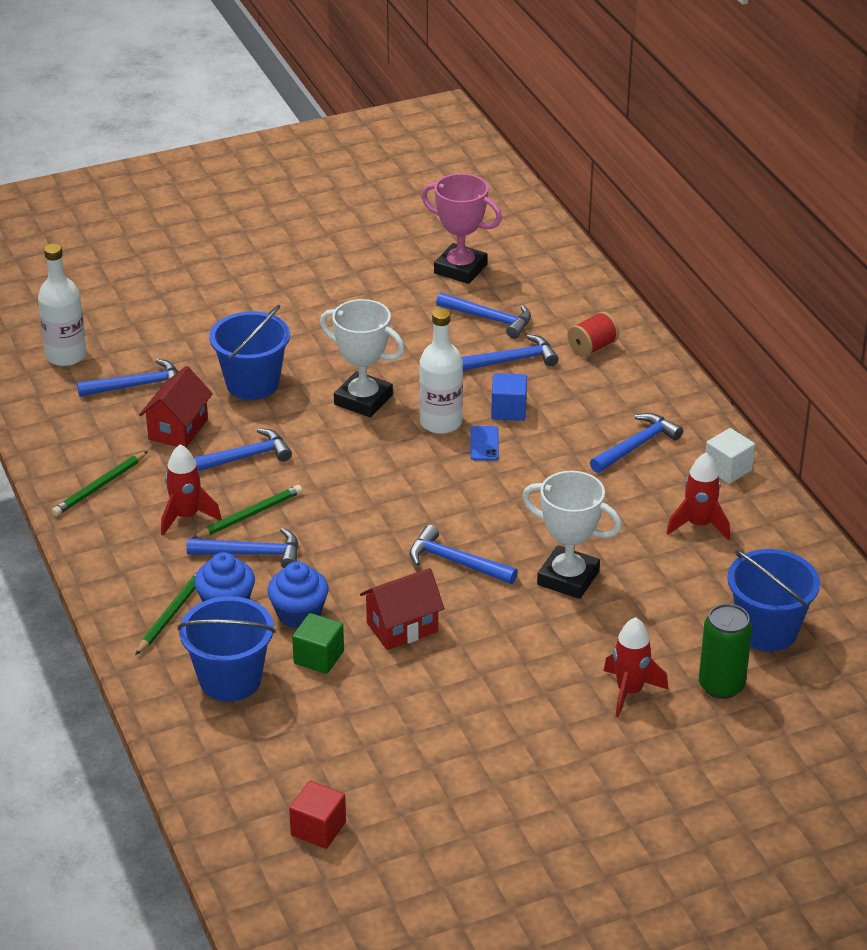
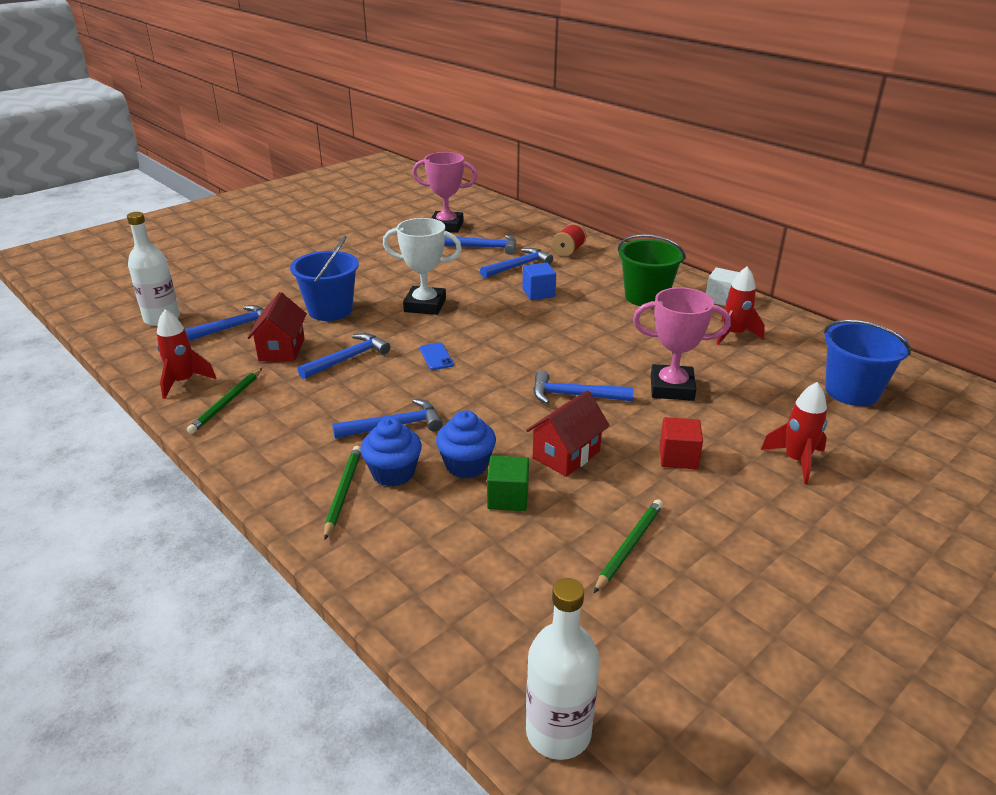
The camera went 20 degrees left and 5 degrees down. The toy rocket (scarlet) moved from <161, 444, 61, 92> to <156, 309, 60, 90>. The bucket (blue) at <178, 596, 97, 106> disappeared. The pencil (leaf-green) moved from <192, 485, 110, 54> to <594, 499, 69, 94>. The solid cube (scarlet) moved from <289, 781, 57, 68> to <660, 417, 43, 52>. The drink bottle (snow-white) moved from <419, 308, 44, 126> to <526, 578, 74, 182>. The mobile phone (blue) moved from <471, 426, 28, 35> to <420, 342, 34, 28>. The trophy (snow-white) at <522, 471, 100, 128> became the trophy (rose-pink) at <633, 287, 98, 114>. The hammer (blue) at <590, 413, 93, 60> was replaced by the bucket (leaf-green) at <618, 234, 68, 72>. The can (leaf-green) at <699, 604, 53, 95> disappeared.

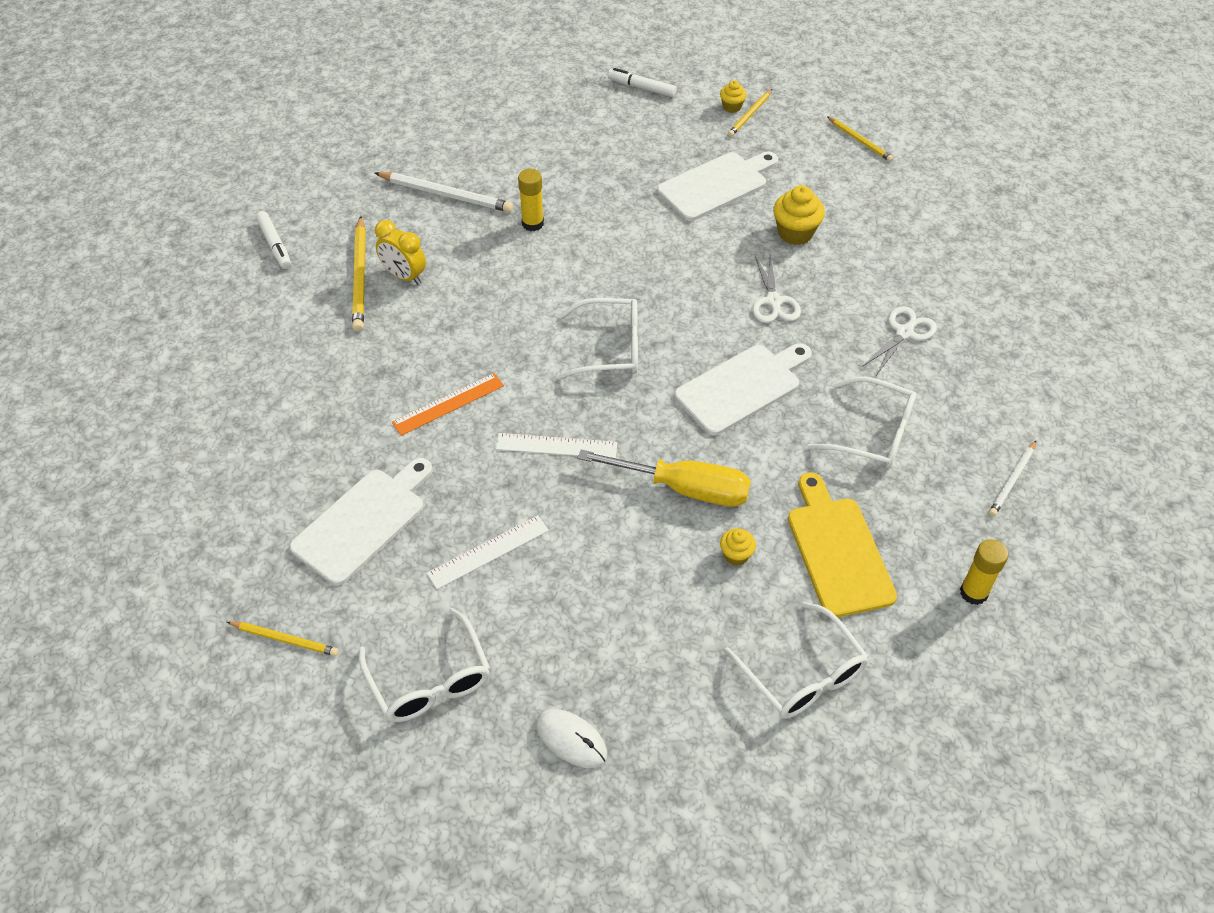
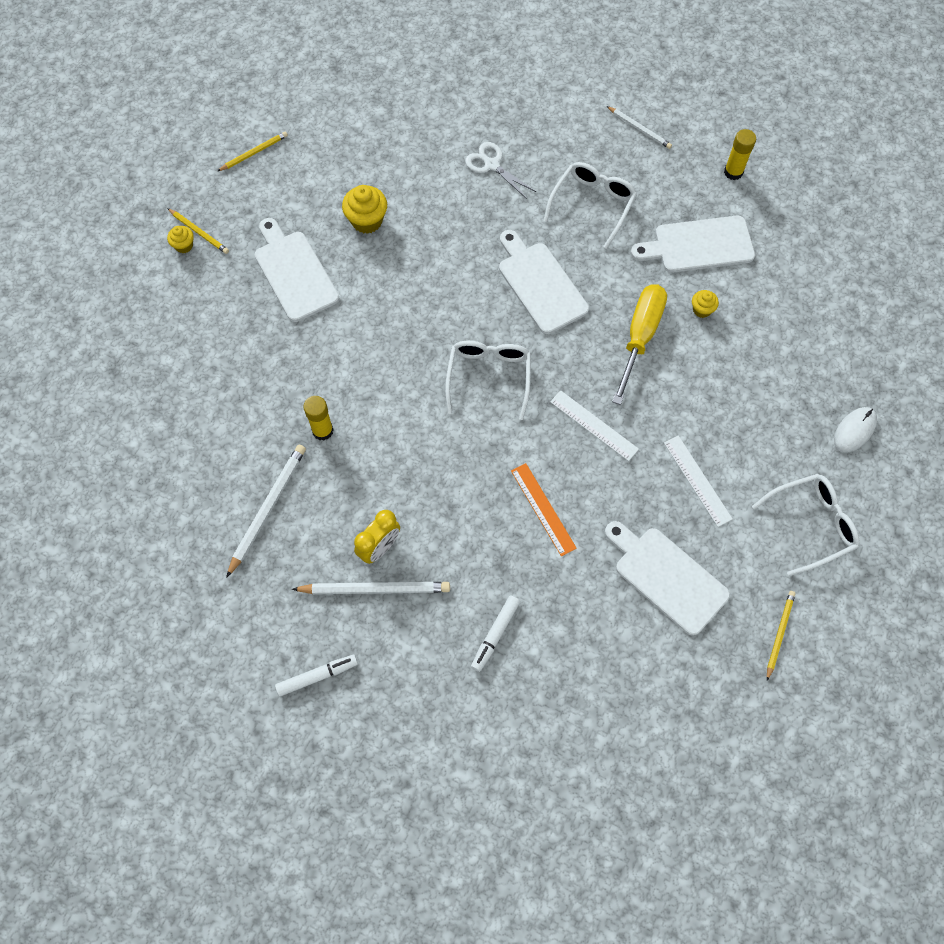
The camera went 85 degrees left and 15 degrees up. The pencil (golden) at <352, 216, 14, 116> became the pencil (snow-white) at <292, 582, 158, 12>. The measuring stick (snow-white) at <496, 433, 121, 25> turned 60 degrees counterclockwise. The marker pen (snow-white) moved from <608, 68, 69, 29> to <471, 596, 49, 76>. The glasses (snow-white) at <724, 602, 145, 117> disappeared. The pair of scissors (snow-white) at <752, 255, 49, 68> disappeared. The cutting board (golden) at <788, 472, 109, 145> became the cutting board (snow-white) at <631, 216, 124, 57>.

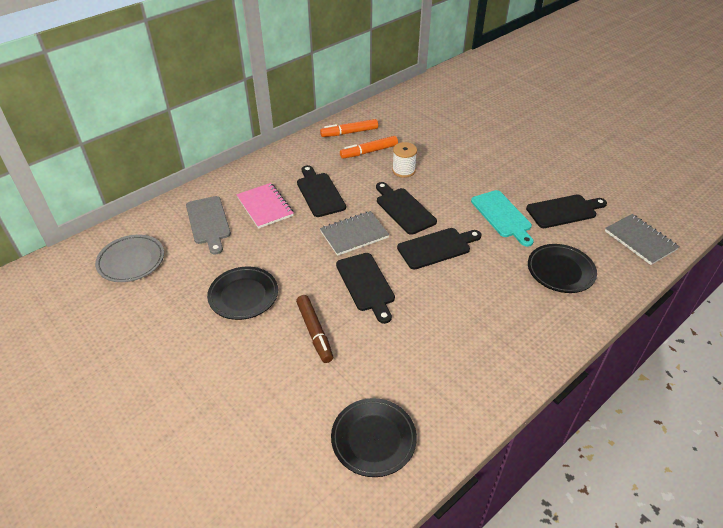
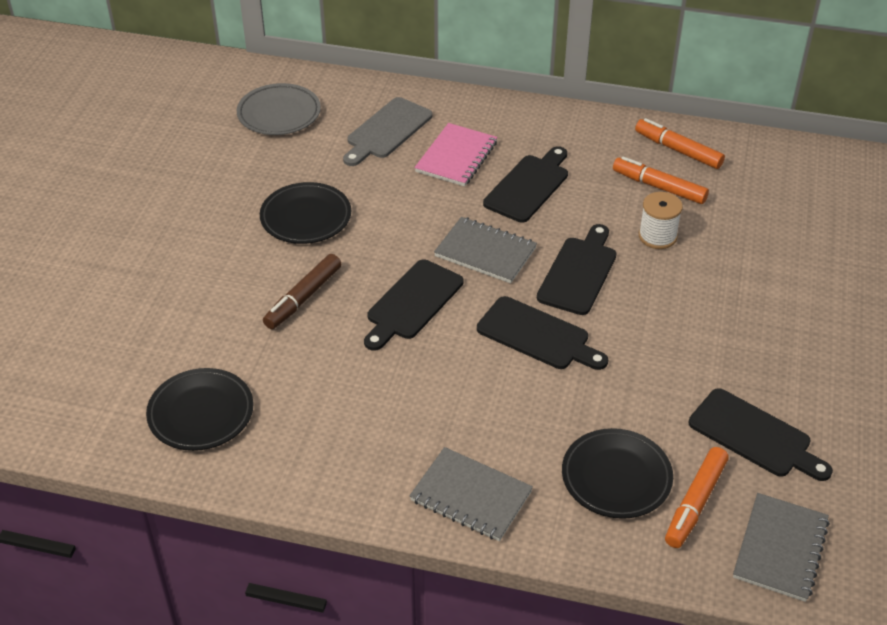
The camera went 55 degrees right and 0 degrees up. The cutting board (teal) at <471, 190, 63, 57> disappeared. The notepad (gray) at <409, 447, 124, 94> appeared. The marker pen (orange-coloured) at <665, 447, 64, 101> appeared.

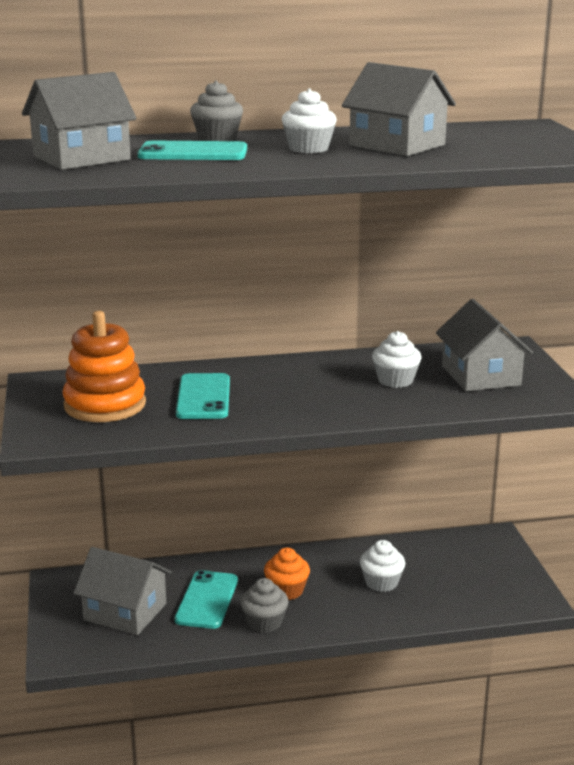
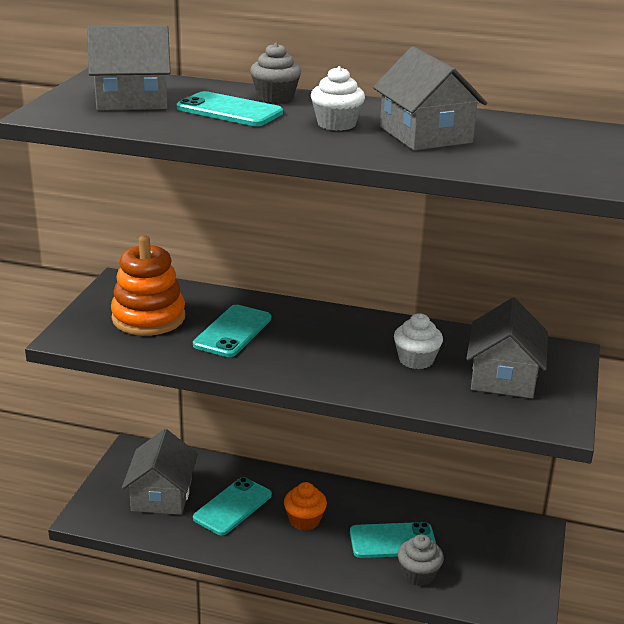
The camera went 25 degrees right and 5 degrees up. The house (gray) at <73, 547, 99, 88> turned 45 degrees clockwise. The fairy cake (gray) moved from <240, 578, 49, 55> to <398, 534, 46, 52>. The fairy cake (snow-white) at <360, 540, 45, 52> was replaced by the mobile phone (teal) at <350, 522, 86, 36>.

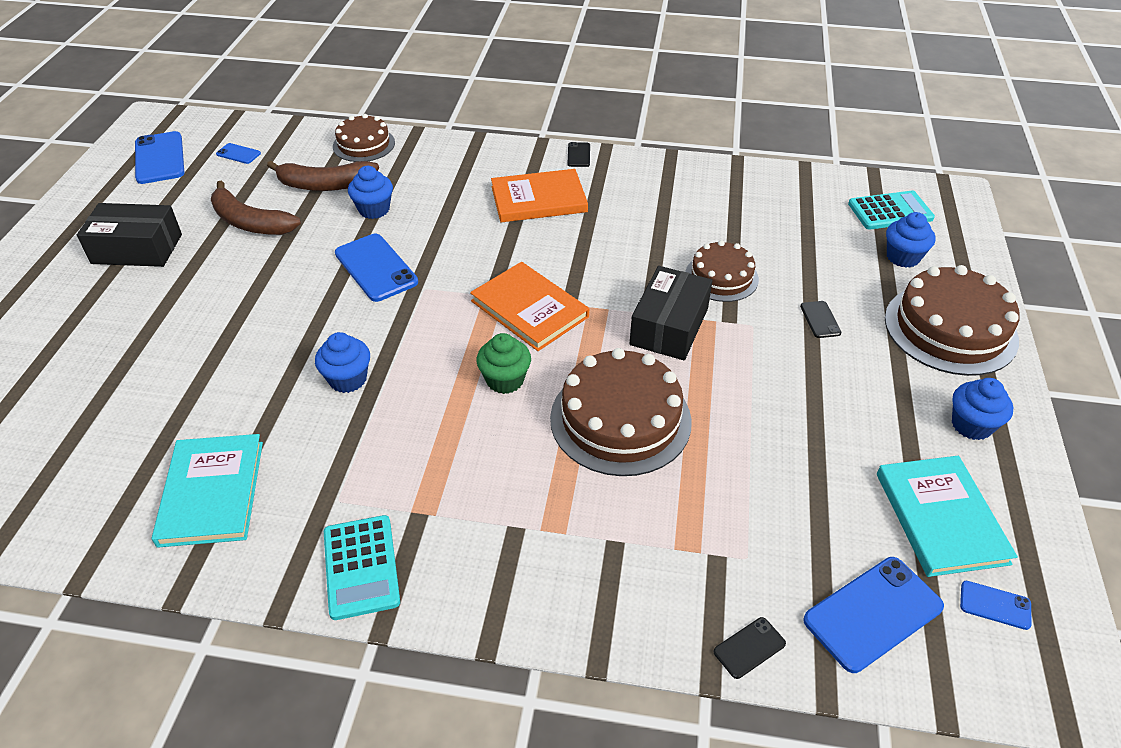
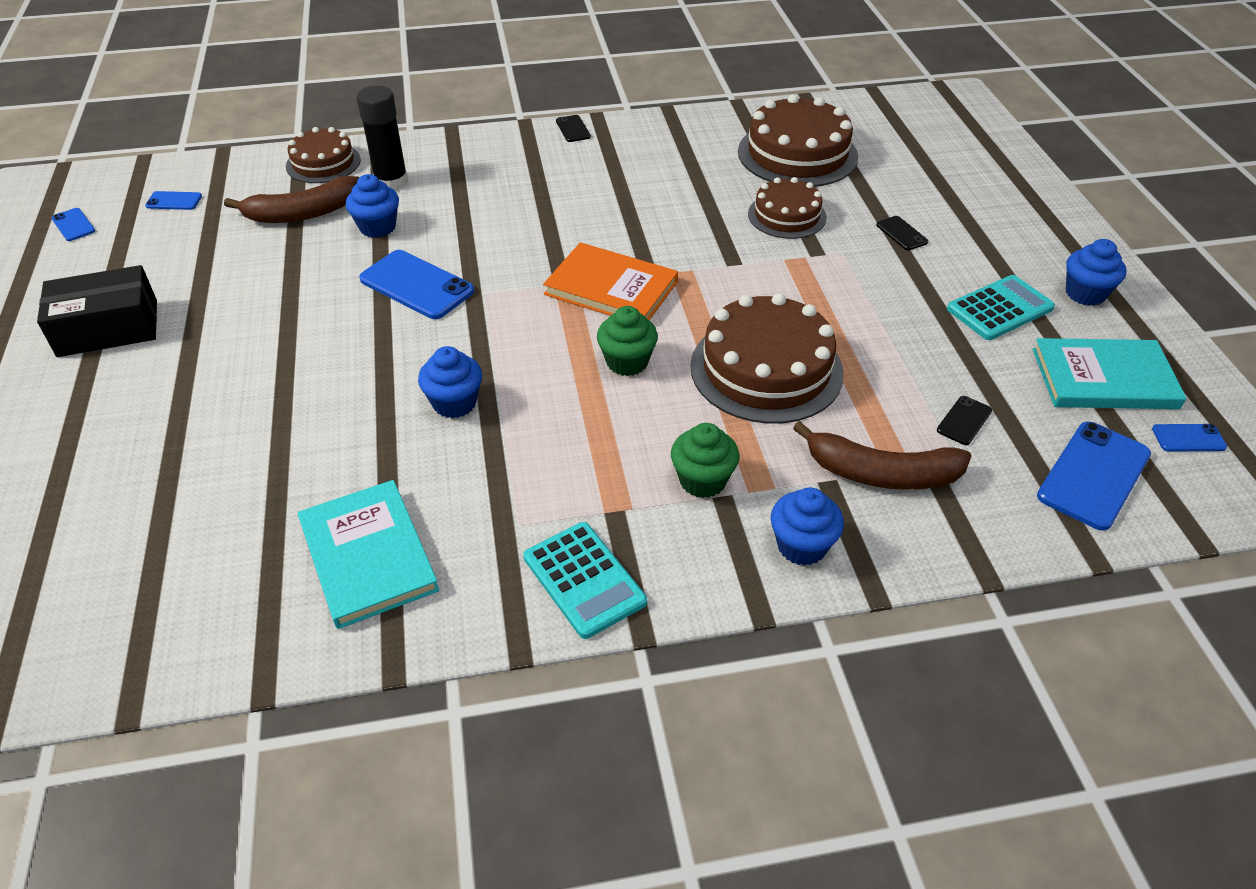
The camera went 20 degrees left and 0 degrees up. The mobile phone (blue) at <135, 131, 49, 53> changed to 0.50 times the size. The banana (dark brown) moved from <211, 180, 90, 55> to <793, 421, 178, 69>. The hardback (orange-coloured) at <491, 169, 97, 53> disappeared. The package (jet-black) at <630, 266, 83, 94> disappeared. The mobile phone (jet-black) moved from <713, 617, 73, 62> to <937, 396, 55, 49>. The adding machine (teal) moved from <848, 191, 87, 39> to <947, 275, 108, 65>. The hardback (teal) at <877, 456, 141, 121> turned 60 degrees counterclockwise. The cake (dark brown) moved from <885, 265, 135, 111> to <738, 94, 120, 93>. The fairy cake (blue) moved from <886, 212, 49, 56> to <771, 487, 73, 79>. The glue (jet-black) at <356, 86, 52, 104> appeared. The fairy cake (leaf-green) at <671, 423, 68, 75> appeared.

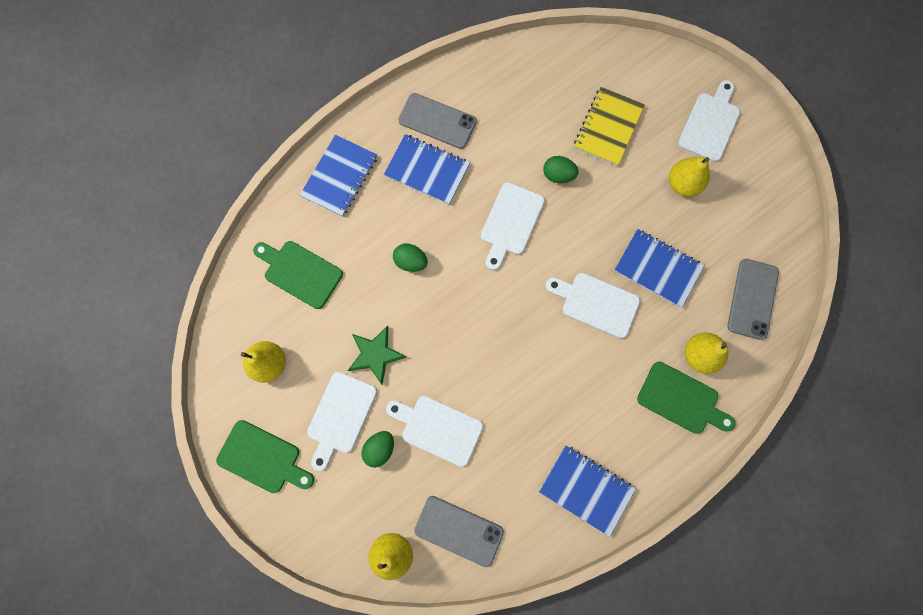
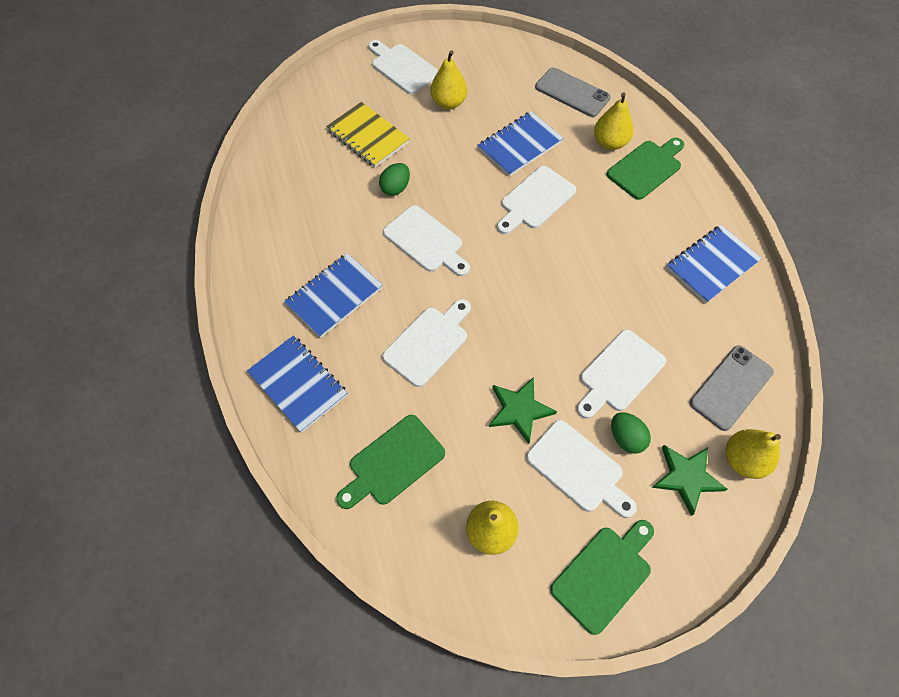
The camera went 70 degrees left and 15 degrees down. The egg shape (leaf-green) at <393, 243, 35, 29> was replaced by the cutting board (snow-white) at <382, 299, 89, 88>. The mobile phone (gray) at <398, 93, 79, 56> disappeared. The star shape (leaf-green) at <652, 445, 76, 71> appeared.

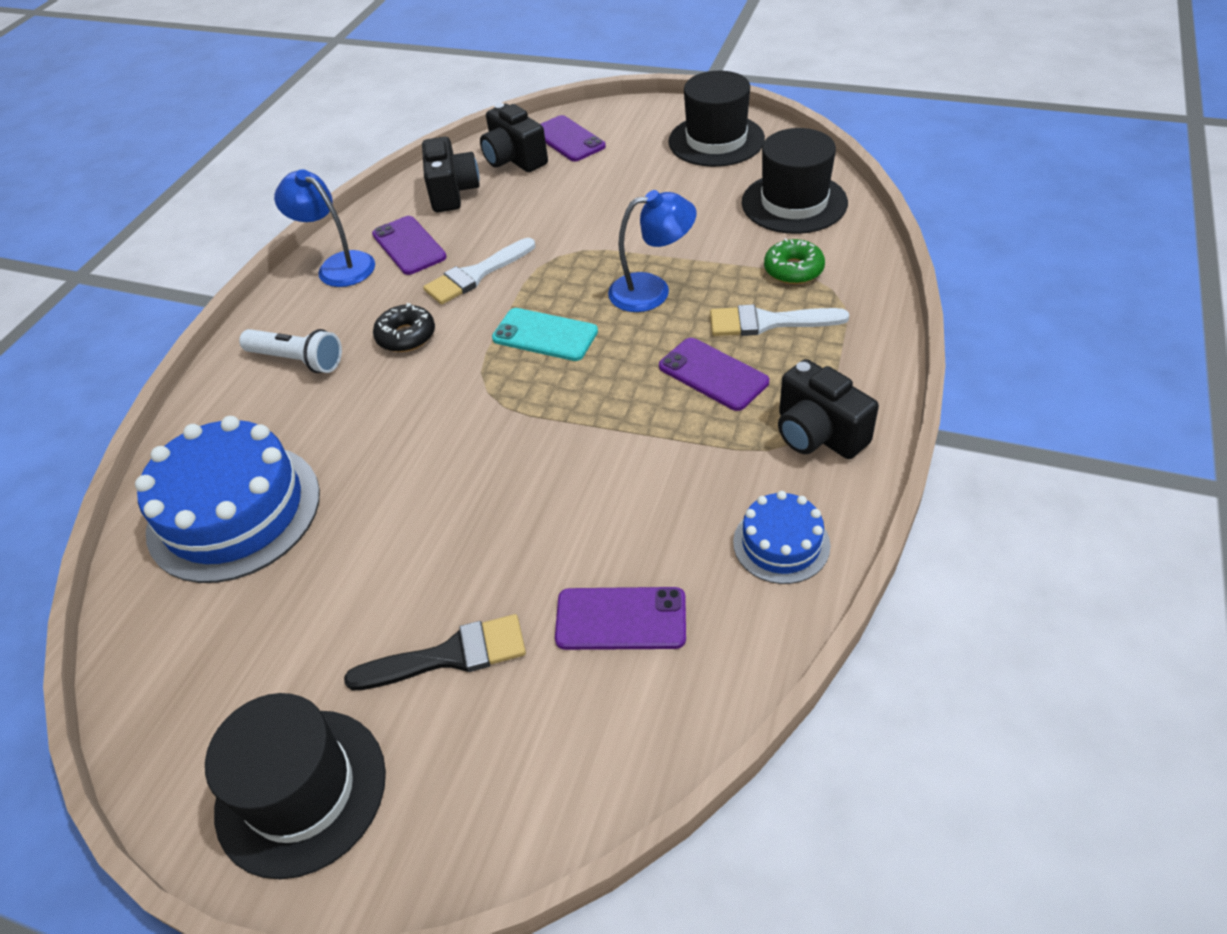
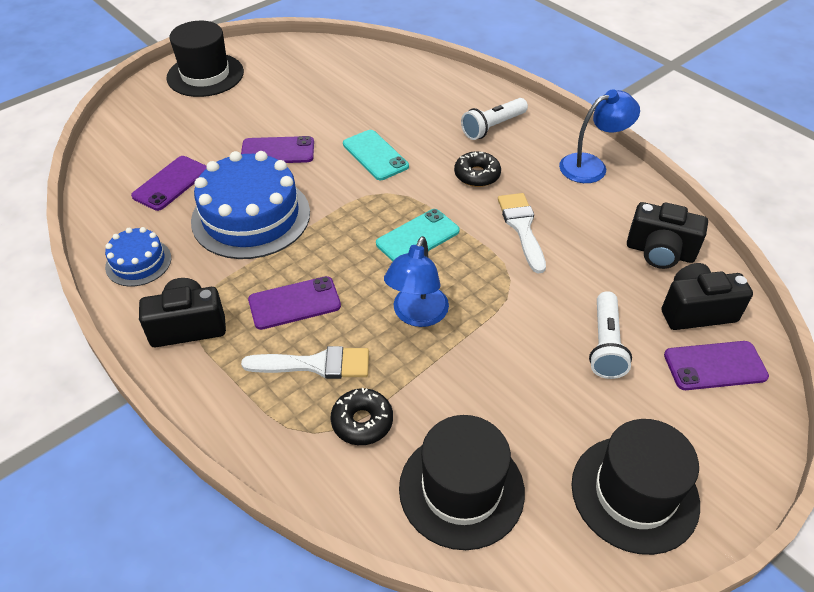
The camera went 115 degrees right and 0 degrees up. The cake (blue) moved from <135, 416, 185, 167> to <191, 151, 119, 108>. The paintbrush (jet-black) at <344, 614, 182, 76> disappeared. The mobile phone (royal purple) moved from <372, 216, 75, 59> to <241, 136, 73, 27>. The paintbrush (snow-white) at <710, 304, 139, 32> turned 60 degrees clockwise. The donut (leaf-green) at <764, 238, 61, 46> became the donut (jet-black) at <331, 388, 62, 57>. The mobile phone (teal) at <343, 130, 66, 50> appeared. The pocket torch (snow-white) at <589, 291, 43, 88> appeared.

